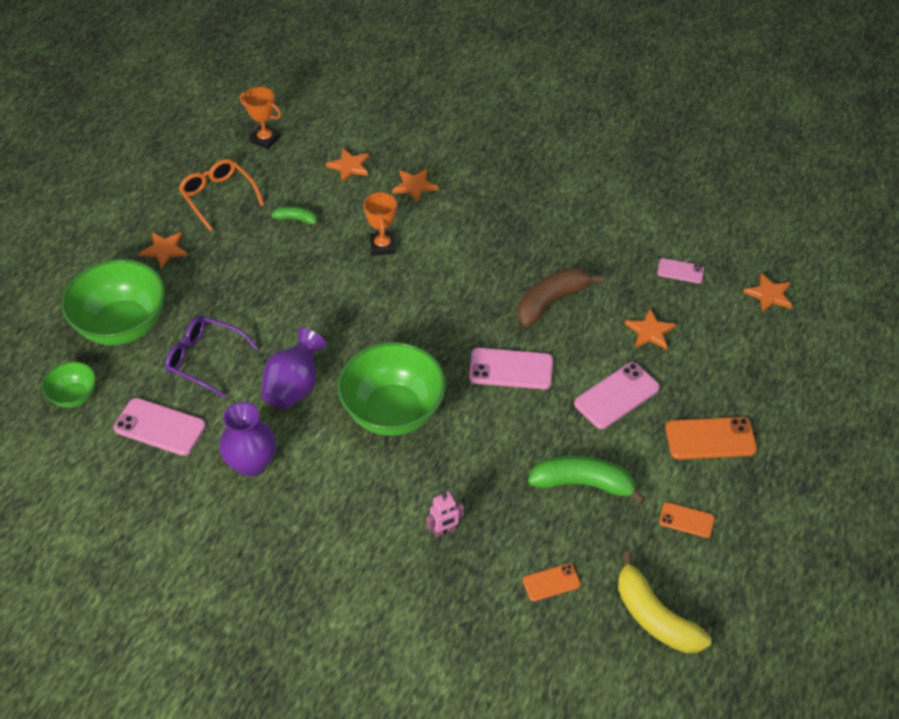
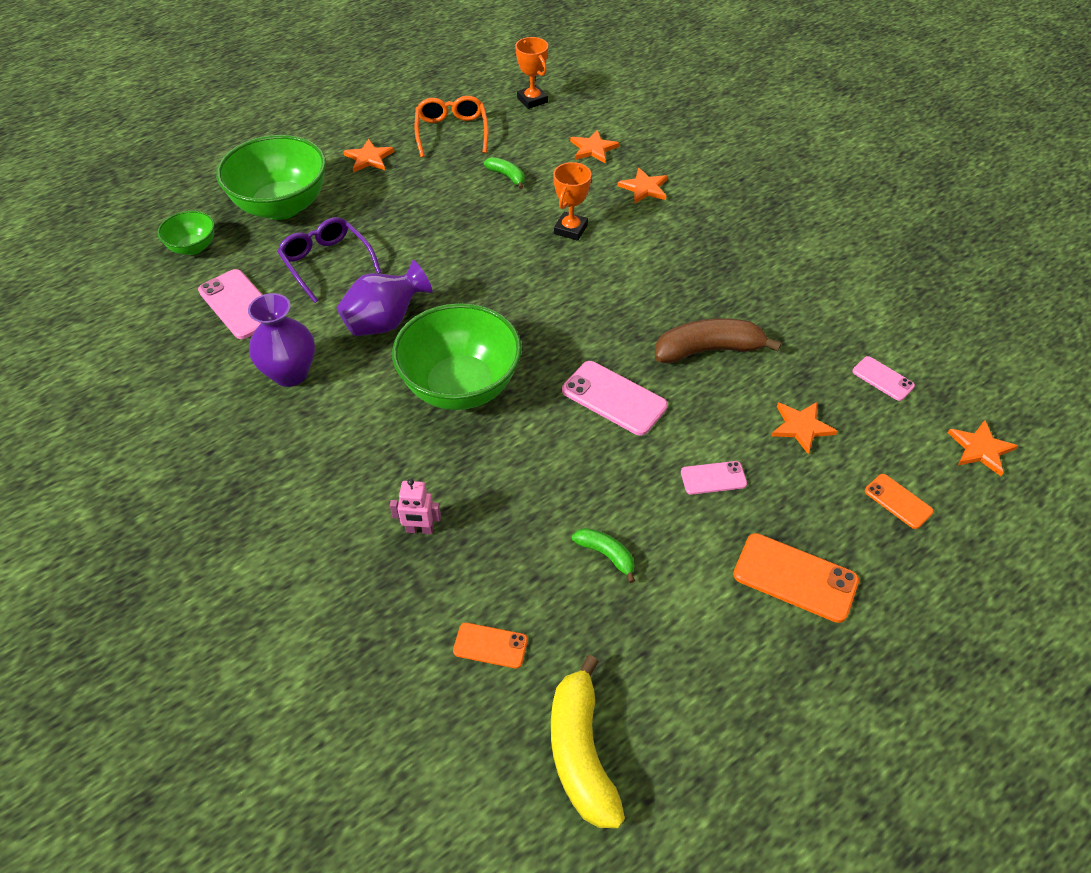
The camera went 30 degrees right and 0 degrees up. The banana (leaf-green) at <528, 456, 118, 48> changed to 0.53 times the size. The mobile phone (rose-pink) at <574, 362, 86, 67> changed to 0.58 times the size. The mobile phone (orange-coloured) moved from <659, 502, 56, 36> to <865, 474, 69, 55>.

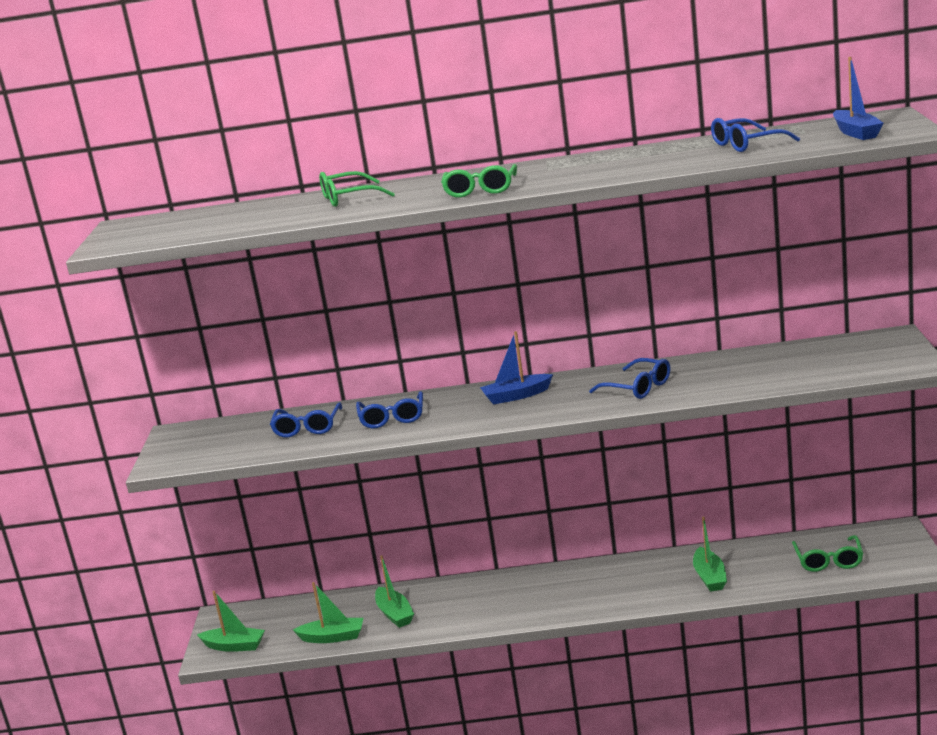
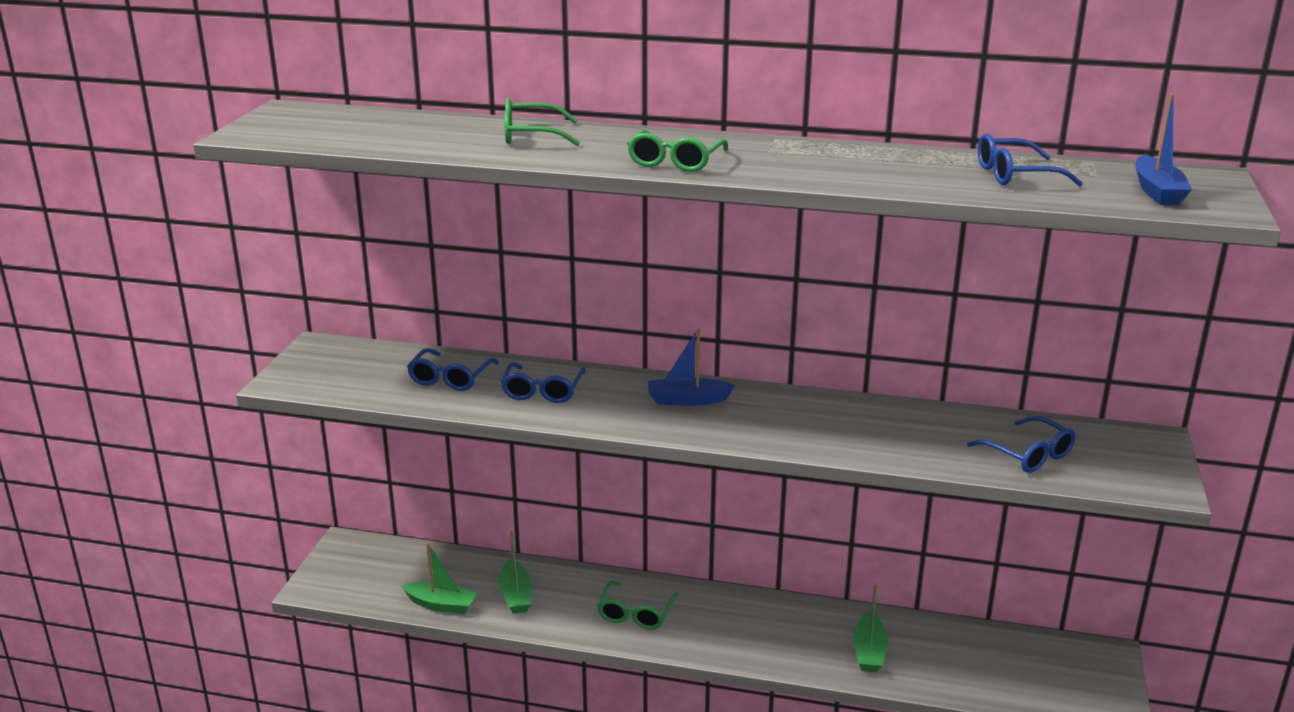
The camera went 10 degrees right and 5 degrees up. The toy boat (leaf-green) at <197, 591, 68, 61> disappeared. The glasses (blue) moved from <589, 358, 81, 41> to <967, 416, 109, 57>. The glasses (leaf-green) moved from <792, 535, 71, 37> to <597, 581, 81, 49>.

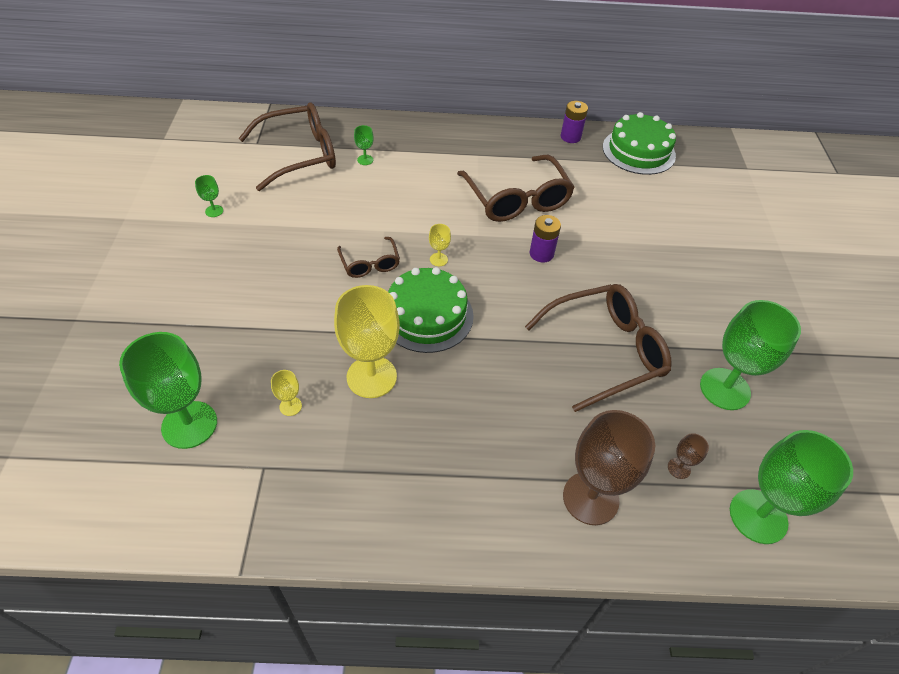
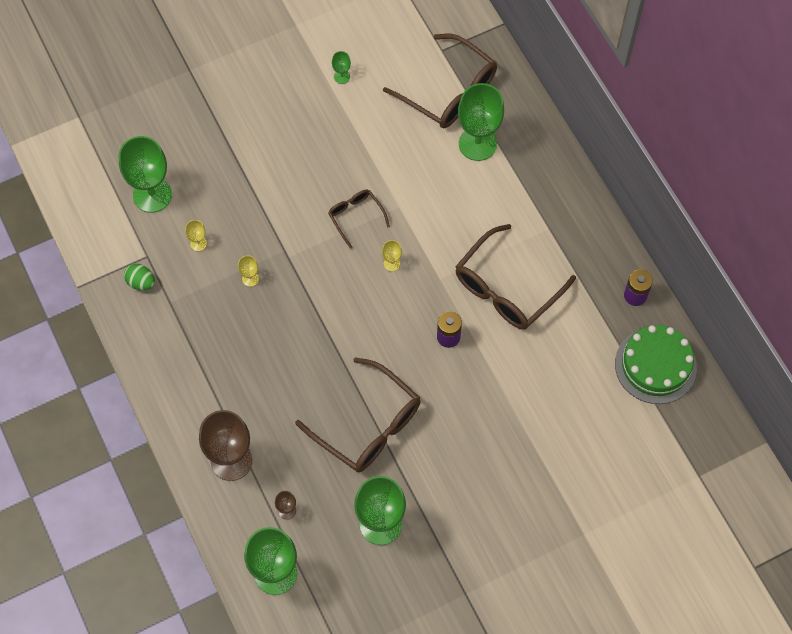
The camera went 65 degrees right and 15 degrees up. The chalice (golden) at <334, 285, 66, 113> changed to 0.43 times the size. The glasses (dark brown) at <337, 237, 63, 41> turned 105 degrees clockwise. The chalice (leaf-green) at <354, 125, 20, 40> changed to 2.35 times the size. The cake (leaf-green) at <388, 267, 86, 86> disappeared. The egg shape (leaf-green) at <124, 264, 31, 26> appeared.

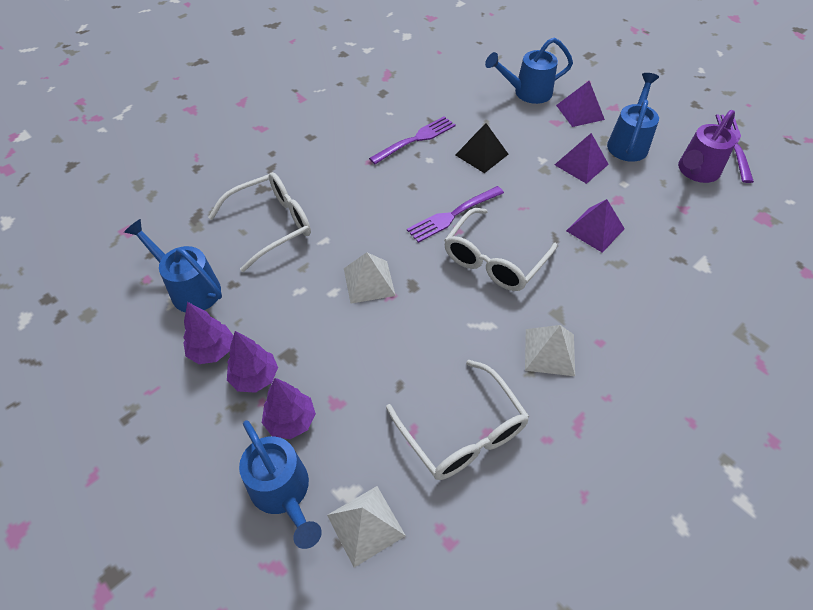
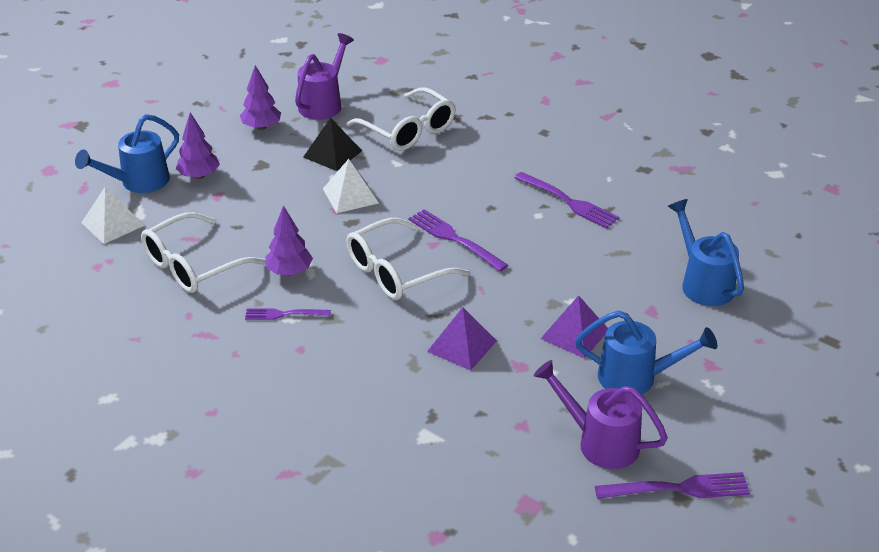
The camera went 80 degrees right and 15 degrees down. The watering pot (blue) at <124, 219, 98, 93> became the watering pot (royal purple) at <295, 33, 59, 87>. The toy tree (royal purple) moved from <227, 331, 51, 62> to <266, 205, 47, 71>. The glasses (snow-white) at <444, 208, 113, 83> turned 60 degrees counterclockwise. The solid pyramid (jet-black) moved from <456, 123, 53, 50> to <303, 117, 59, 54>. The solid pyramid (snow-white) at <525, 325, 50, 51> was replaced by the table fork (royal purple) at <245, 308, 86, 12>. The solid pyramid (royal purple) at <556, 81, 49, 46> disappeared.

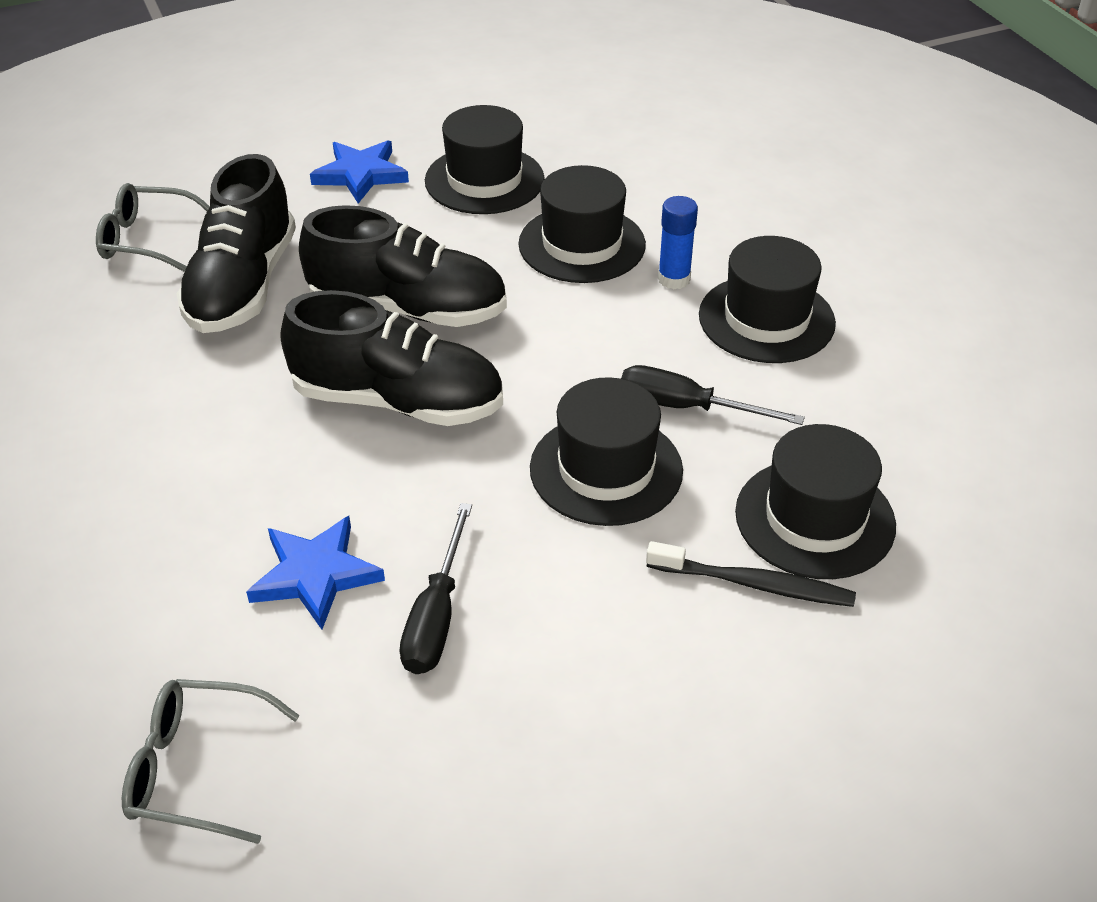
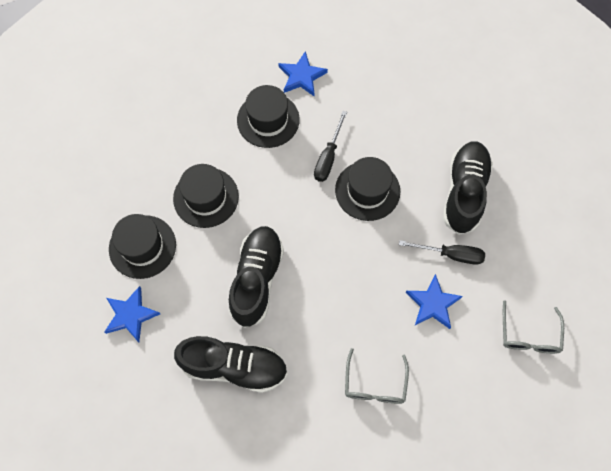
The camera went 90 degrees left and 25 degrees up. The glasses (gray) moved from <96, 183, 114, 89> to <345, 348, 64, 56>. The sneaker (jet-black) moved from <280, 290, 223, 136> to <443, 141, 50, 94>. The toothbrush (jet-black) at <646, 541, 210, 66> disappeared. The glue (blue) at <658, 196, 40, 93> disappeared. The top hat (jet-black) at <735, 424, 161, 155> disappeared. The star shape (blue) at <278, 51, 50, 45> appeared.

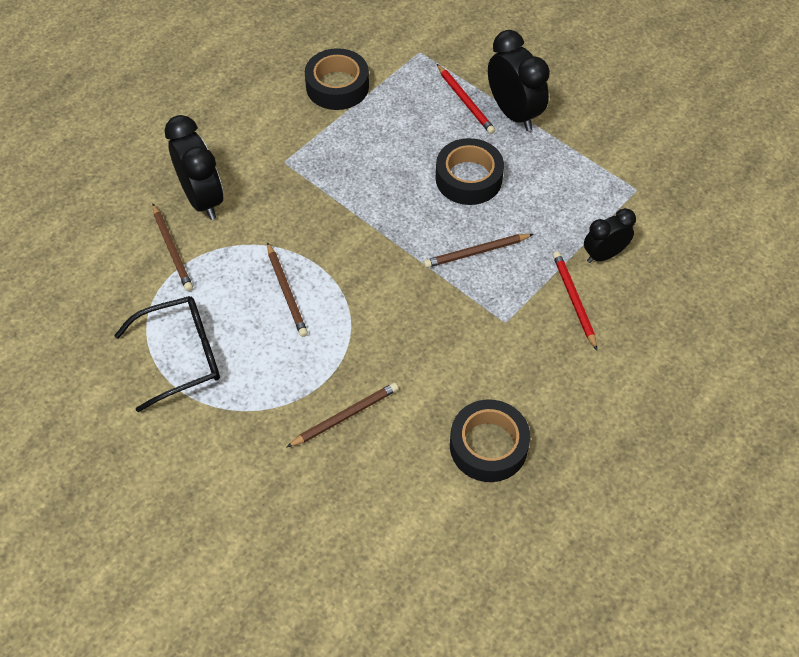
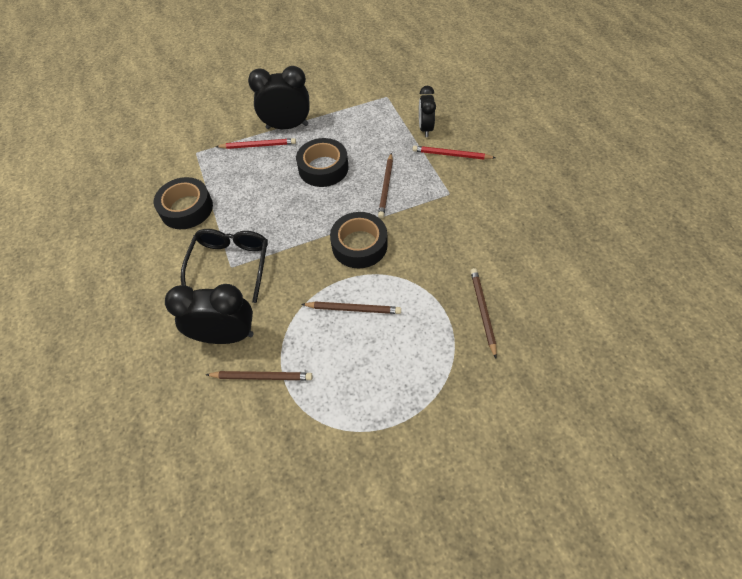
The camera went 60 degrees left and 0 degrees up. The glasses (jet-black) moved from <114, 296, 106, 116> to <181, 229, 87, 74>. The tape (jet-black) moved from <450, 399, 80, 83> to <330, 212, 58, 56>.

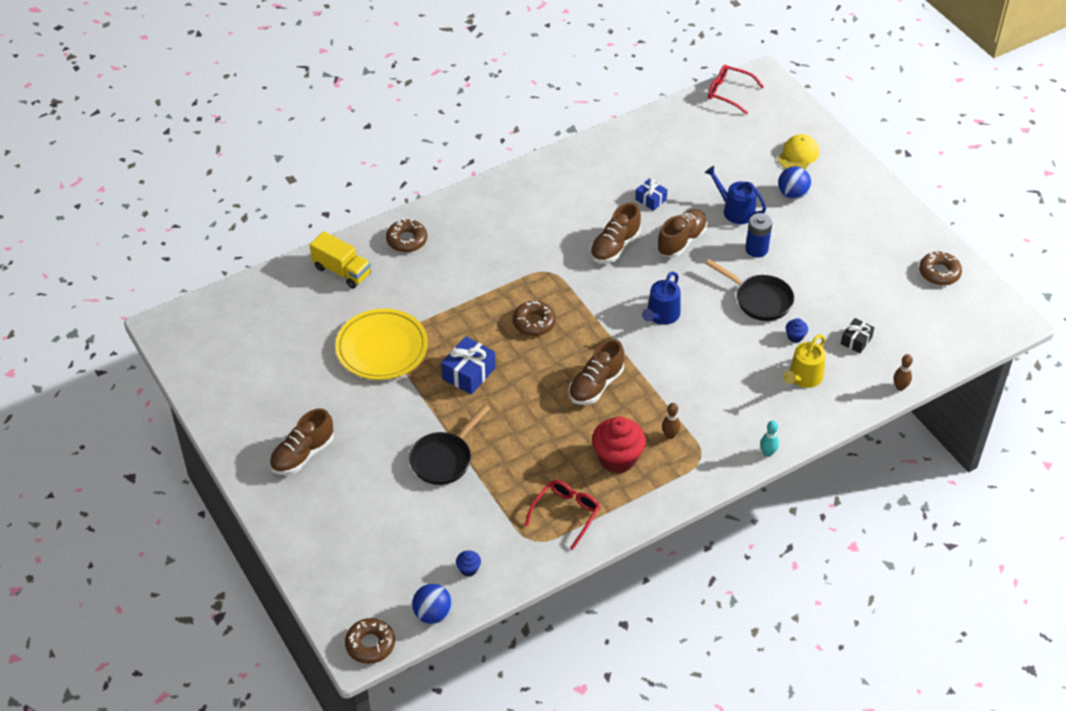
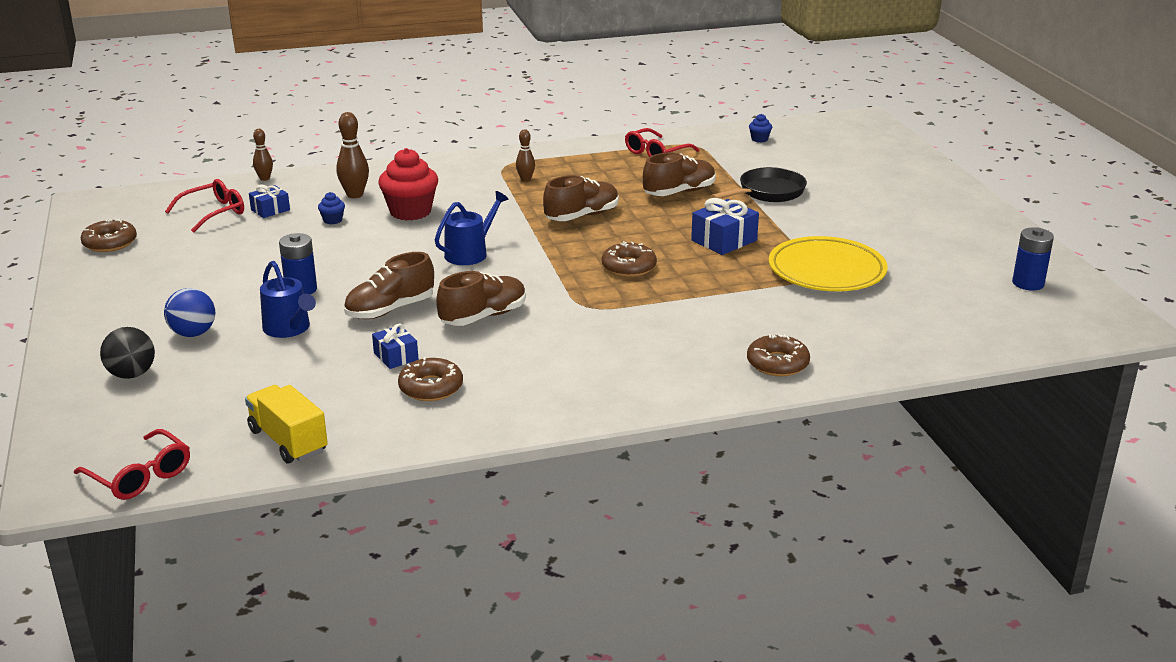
The camera went 165 degrees left and 20 degrees down. The sneaker (dark brown) moved from <270, 408, 64, 67> to <643, 152, 73, 44>. The lorry (golden) moved from <310, 231, 61, 57> to <245, 385, 83, 78>. The donut (dark brown) moved from <345, 618, 50, 46> to <398, 357, 65, 44>. The ball (blue) at <412, 584, 40, 40> disappeared. The fairy cake (scarlet) moved from <592, 416, 54, 57> to <379, 148, 59, 73>. The frying pan (jet-black) at <705, 259, 89, 62> disappeared. The bowling pin (teal) at <760, 421, 19, 36> disappeared. The peaked cap (golden) at <778, 134, 41, 36> was replaced by the ball (jet-black) at <100, 327, 55, 52>. The watering pot (golden) at <783, 334, 43, 54> was replaced by the bowling pin (dark brown) at <336, 112, 33, 86>. The present (jet-black) at <841, 318, 33, 35> became the present (blue) at <249, 184, 41, 34>. The glasses (scarlet) at <165, 179, 79, 54> appeared. The battery (blue) at <1012, 227, 42, 64> appeared.

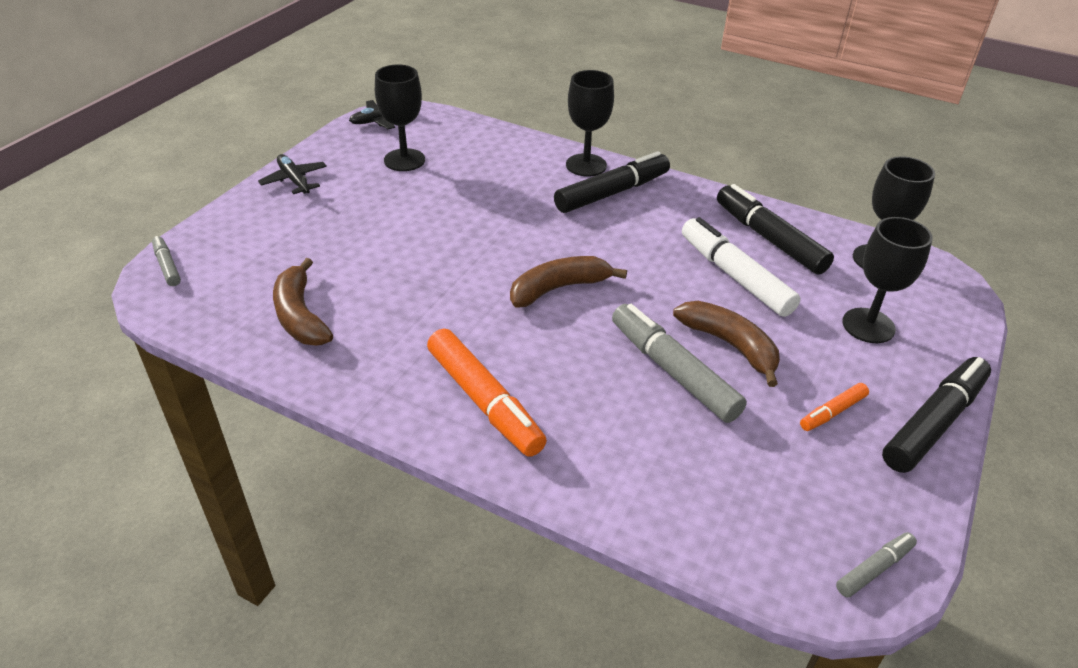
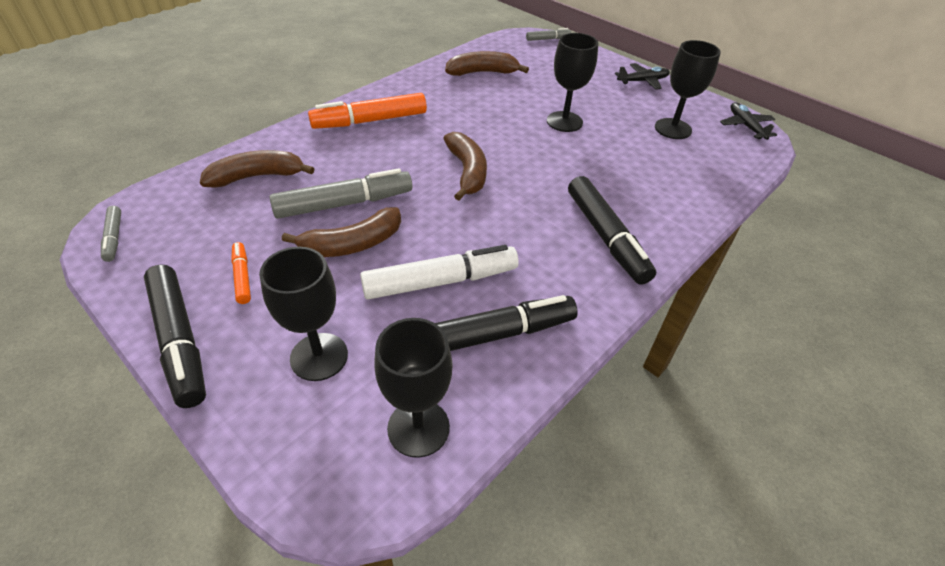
The camera went 105 degrees right and 5 degrees up. The chalice (jet-black) moved from <566, 70, 48, 107> to <547, 33, 51, 99>. The banana (dark brown) at <200, 150, 114, 38> appeared.

